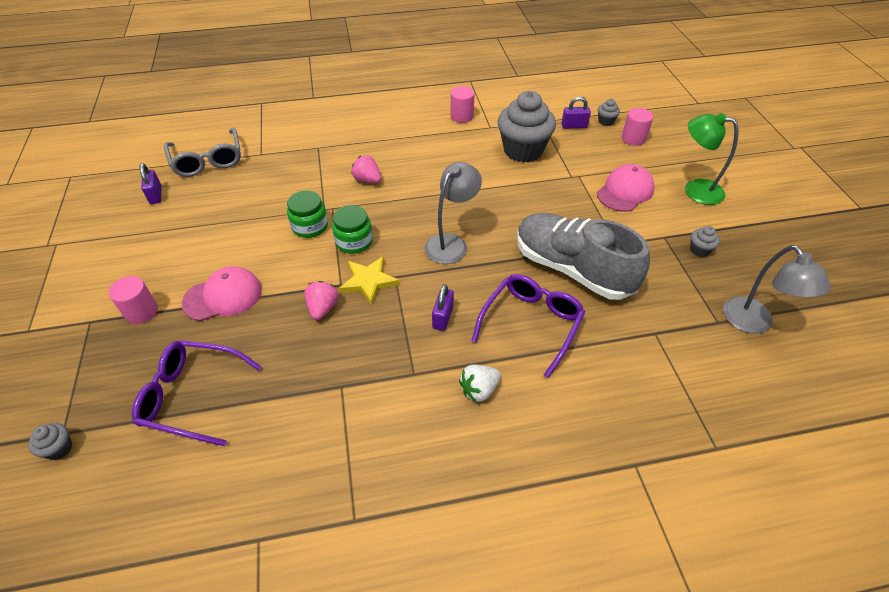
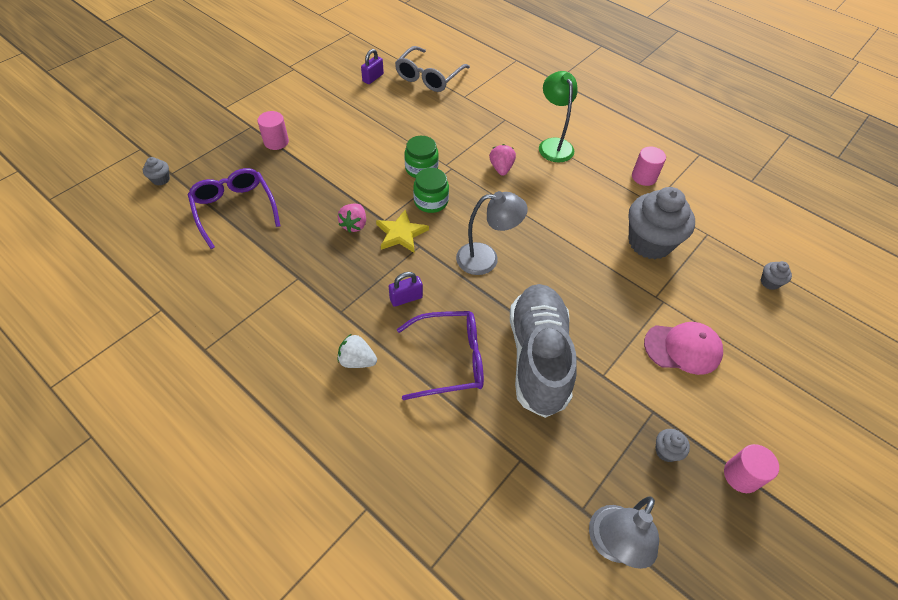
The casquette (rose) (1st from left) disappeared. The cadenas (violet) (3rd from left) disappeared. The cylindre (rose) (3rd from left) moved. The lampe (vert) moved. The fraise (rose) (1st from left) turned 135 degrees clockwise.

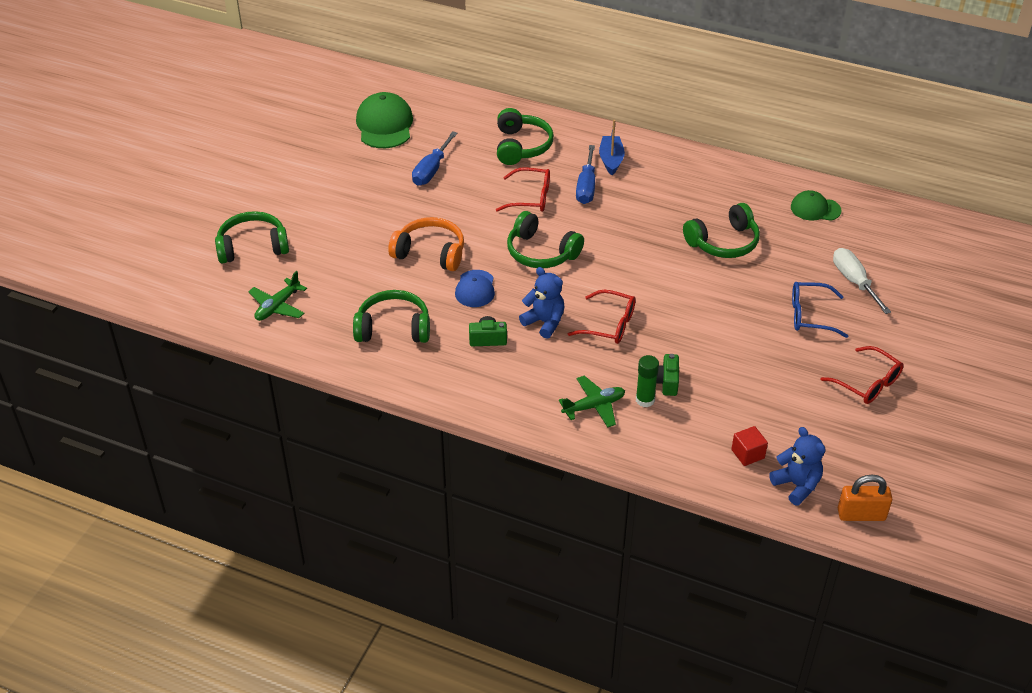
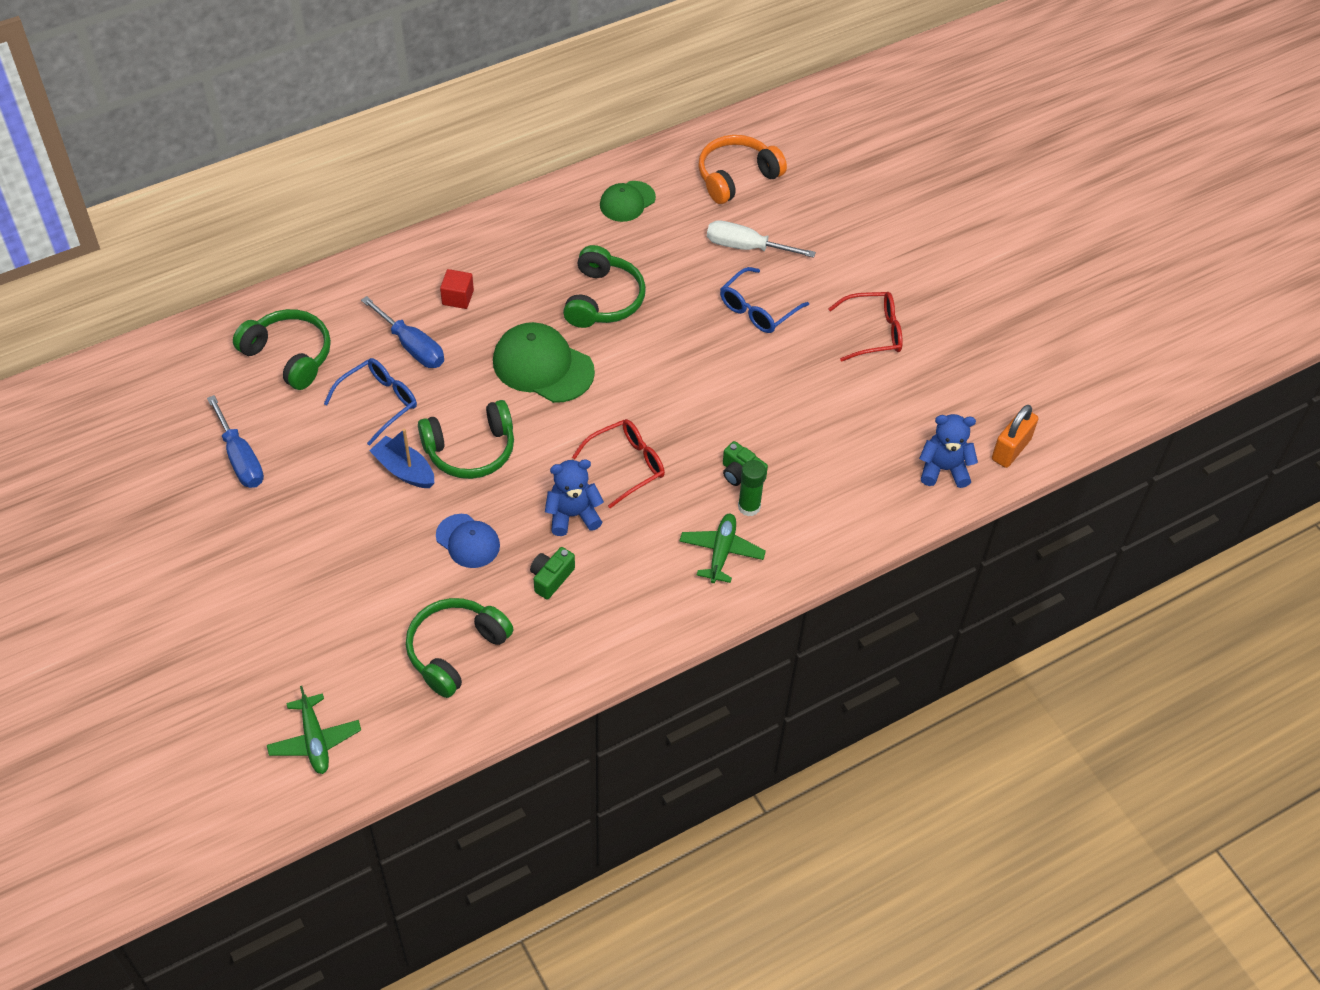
The casque audio (vert) (1st from left) disappeared. The casquette (vert) (1st from left) moved. The casque audio (orange) moved. The bateau (bleu) moved. The cube (rouge) moved. The lunettes (rouge) (1st from left) became the lunettes (bleu) (1st from left).

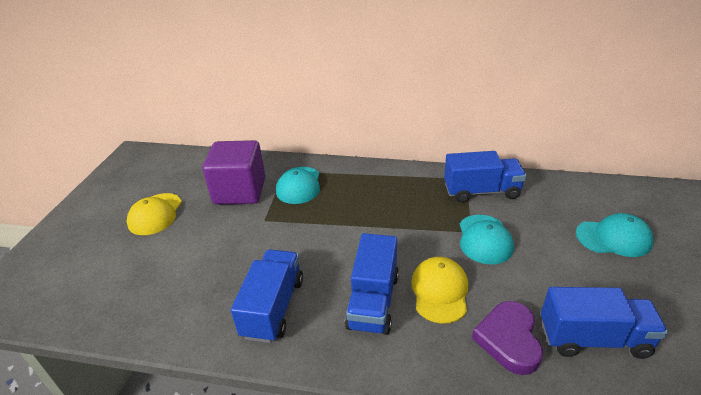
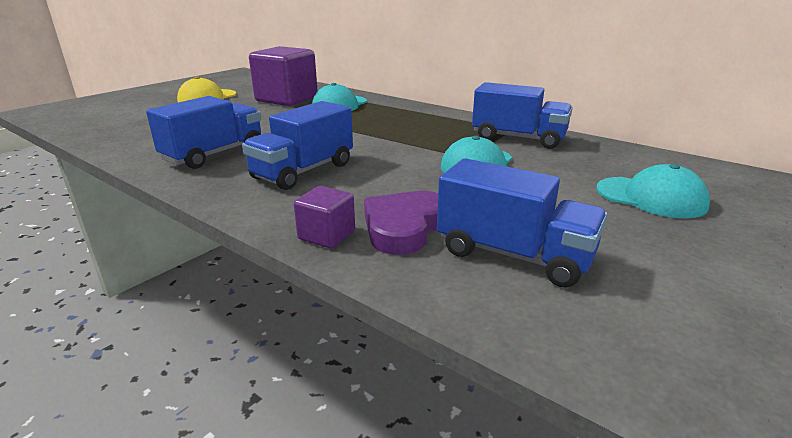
The casquette (jaune) (2nd from left) disappeared. The cube (violet) (2nd from left) appeared.

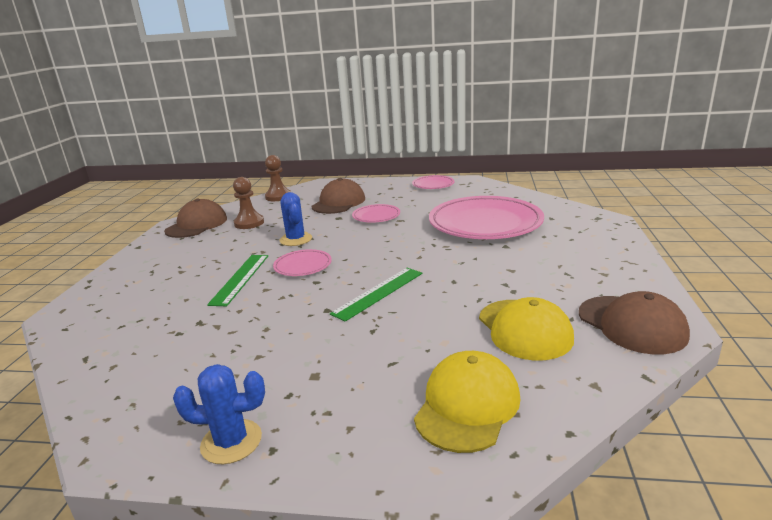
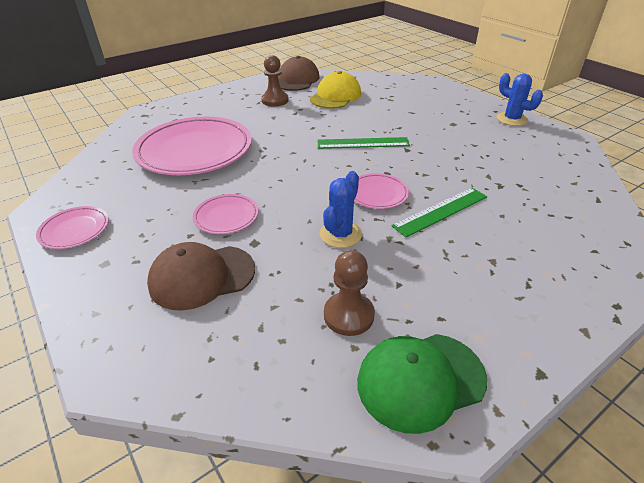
The casquette (jaune) (1st from left) disappeared. The pion (marron) (2nd from left in the first image) moved. The casquette (marron) (1st from left) became the casquette (vert).

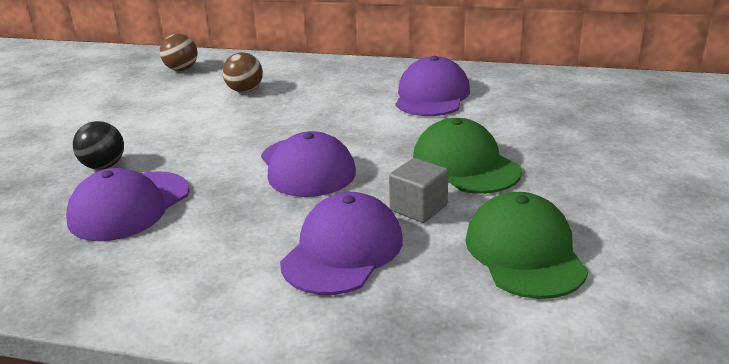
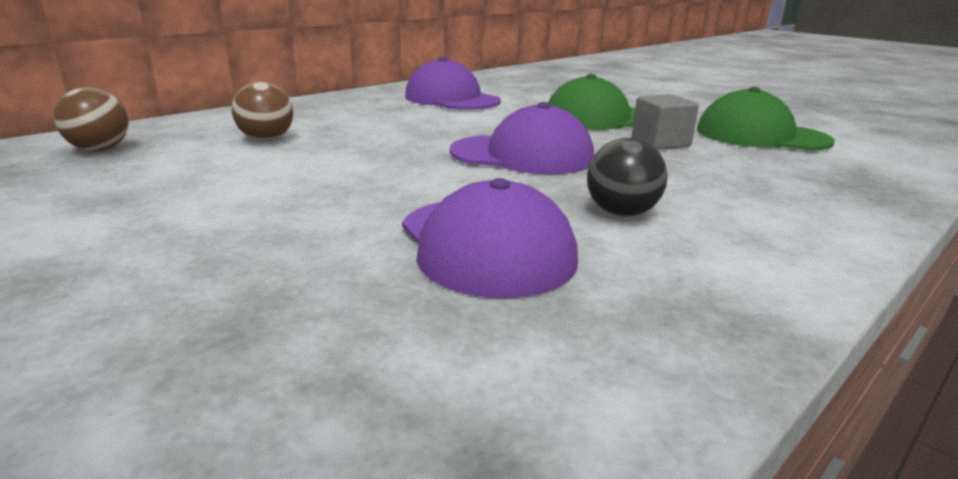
The casquette (violet) (3rd from left) disappeared. The balle (noir) moved.

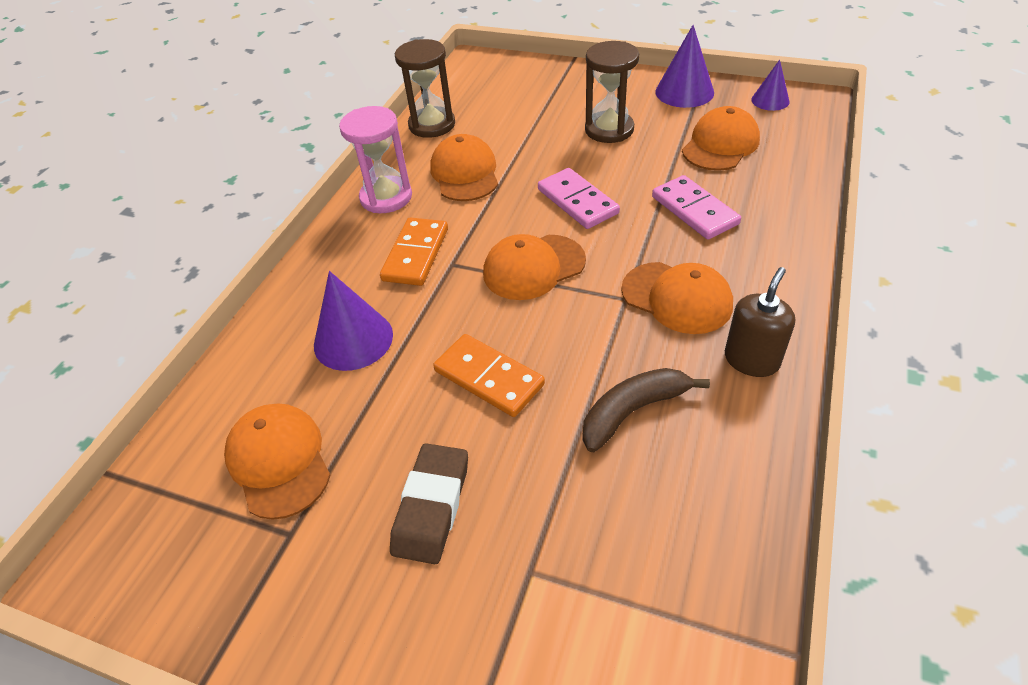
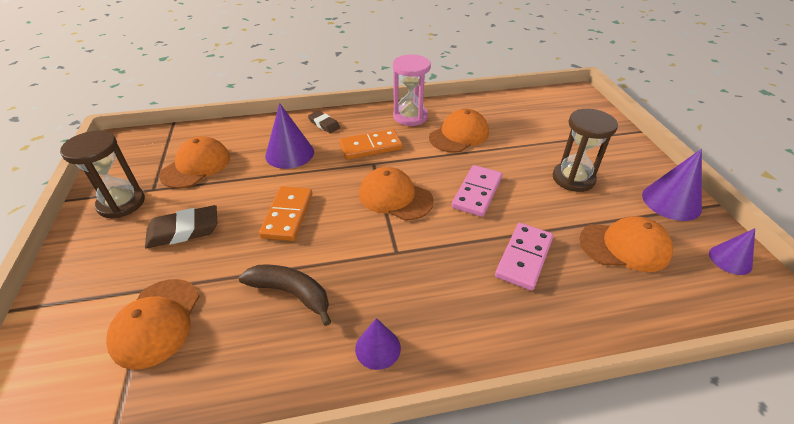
The gomme (marron) (2nd from left) appeared. The sablier (marron) (1st from left) moved. The casquette (orange) (4th from left in the first image) moved. The distributeur de savon (marron) was replaced by the cône (violet) (2nd from left).

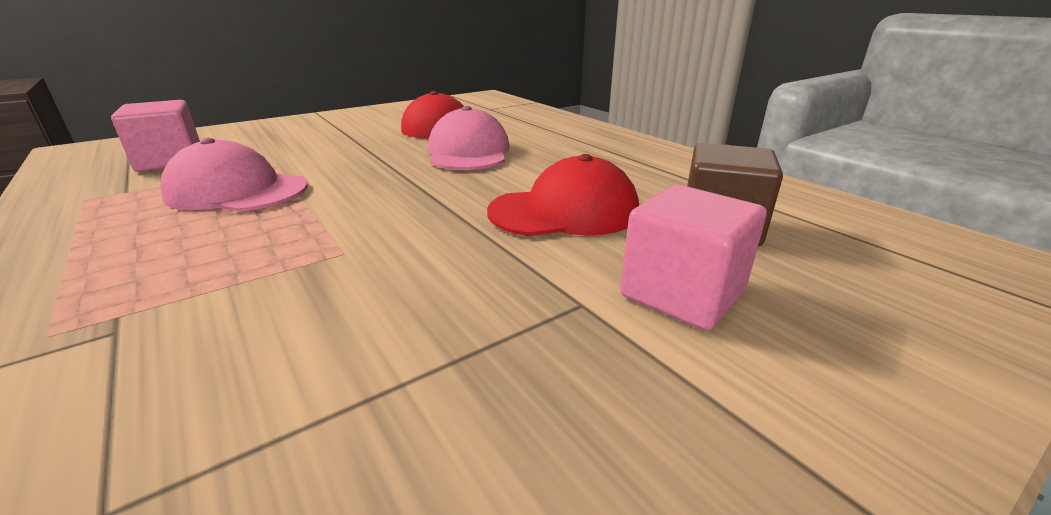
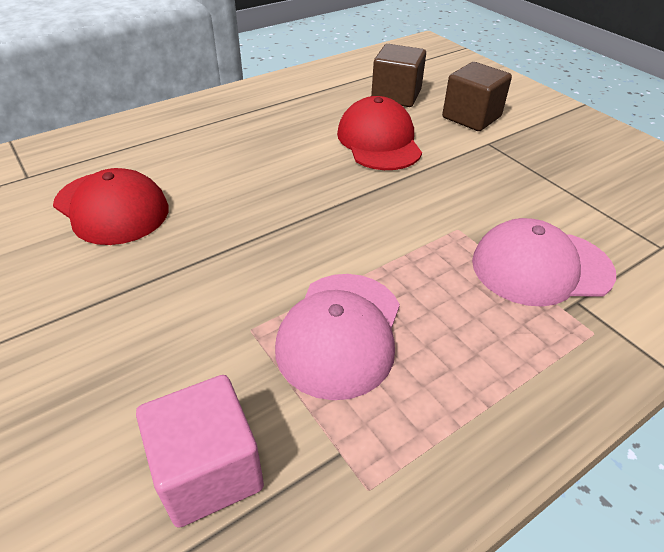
The casquette (rose) (2nd from left) moved. The cube (rose) (2nd from left) became the cube (marron) (2nd from left).

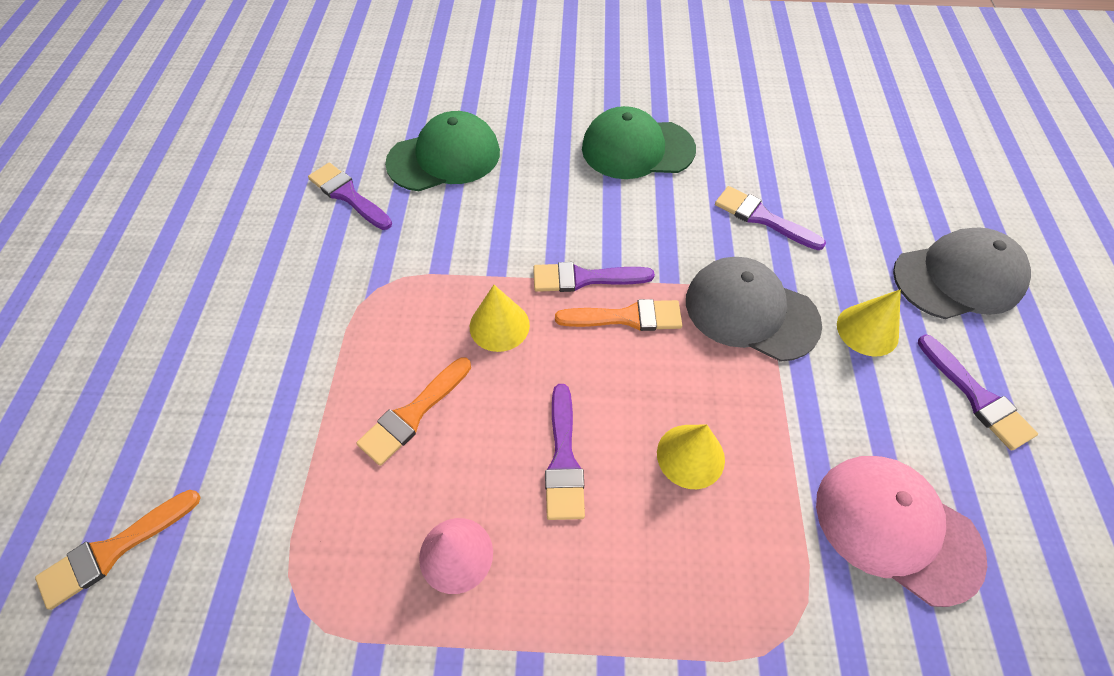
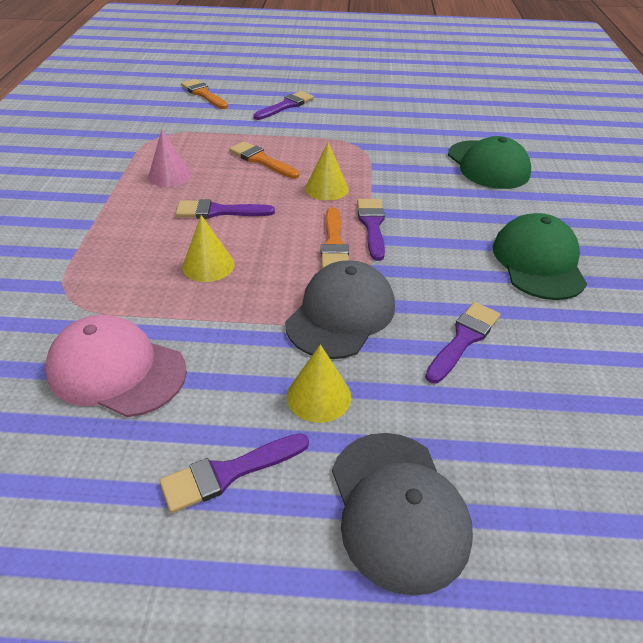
The pinceau (violet) (1st from left in the first image) moved. The casquette (rose) turned 105 degrees counterclockwise.

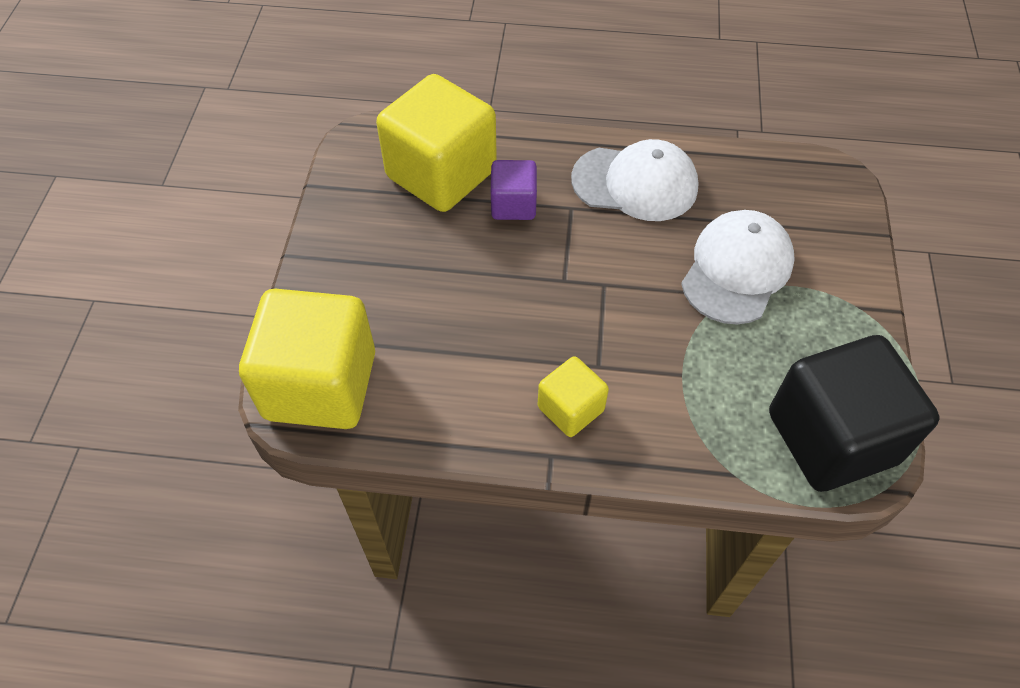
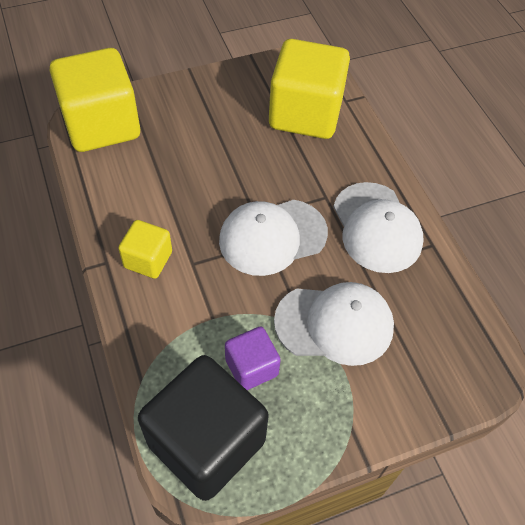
The casquette (blanc) (1st from left) appeared. The cube (violet) moved.

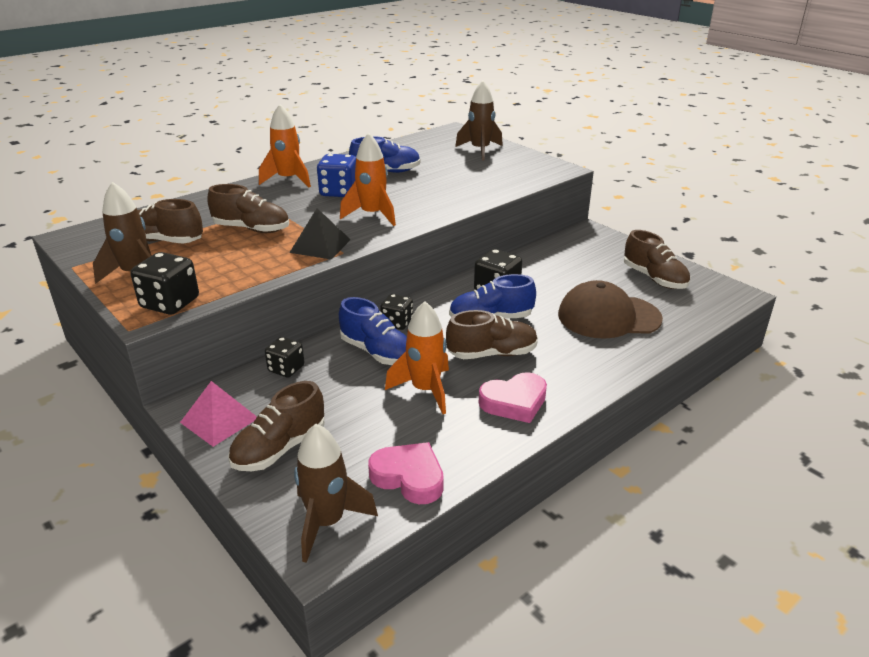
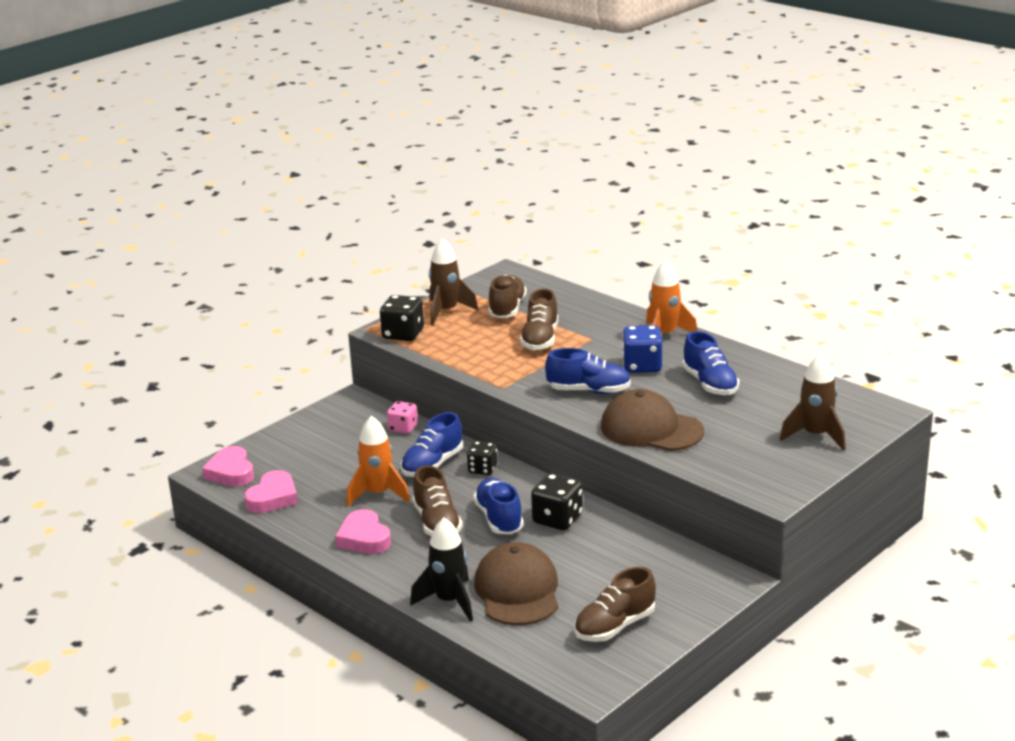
The pyramide (rose) disappeared. The chaussure (marron) (3rd from left) disappeared. The pyramide (noir) disappeared. The fusée (noir) appeared. The casquette (marron) (2nd from left) appeared. The fusée (marron) (2nd from left) was replaced by the cœur (rose) (1st from left). The fusée (orange) (2nd from left) was replaced by the chaussure (bleu) (3rd from left). The dé (noir) (2nd from left) became the dé (rose).

